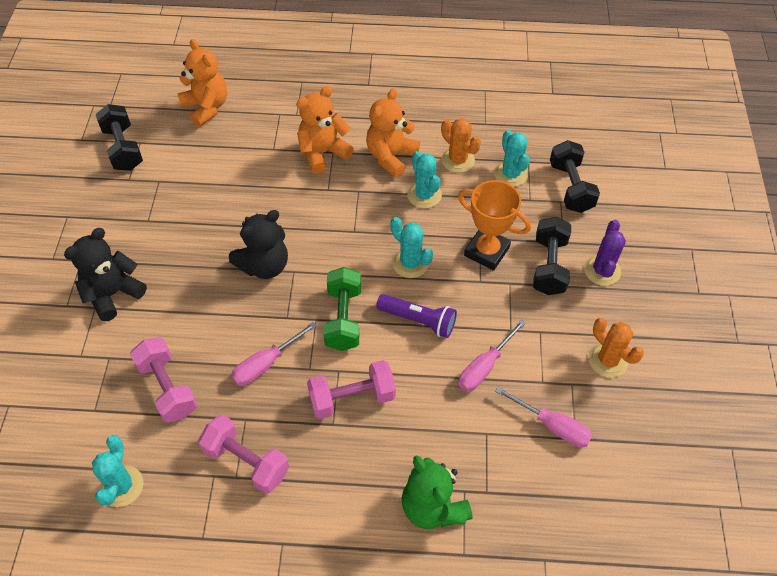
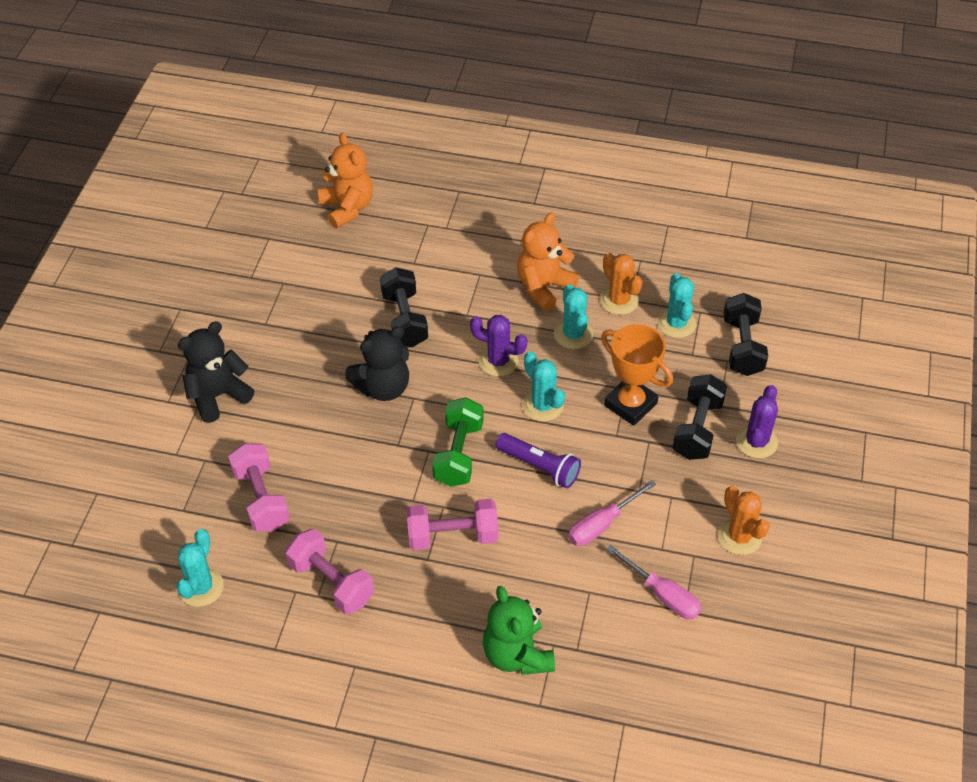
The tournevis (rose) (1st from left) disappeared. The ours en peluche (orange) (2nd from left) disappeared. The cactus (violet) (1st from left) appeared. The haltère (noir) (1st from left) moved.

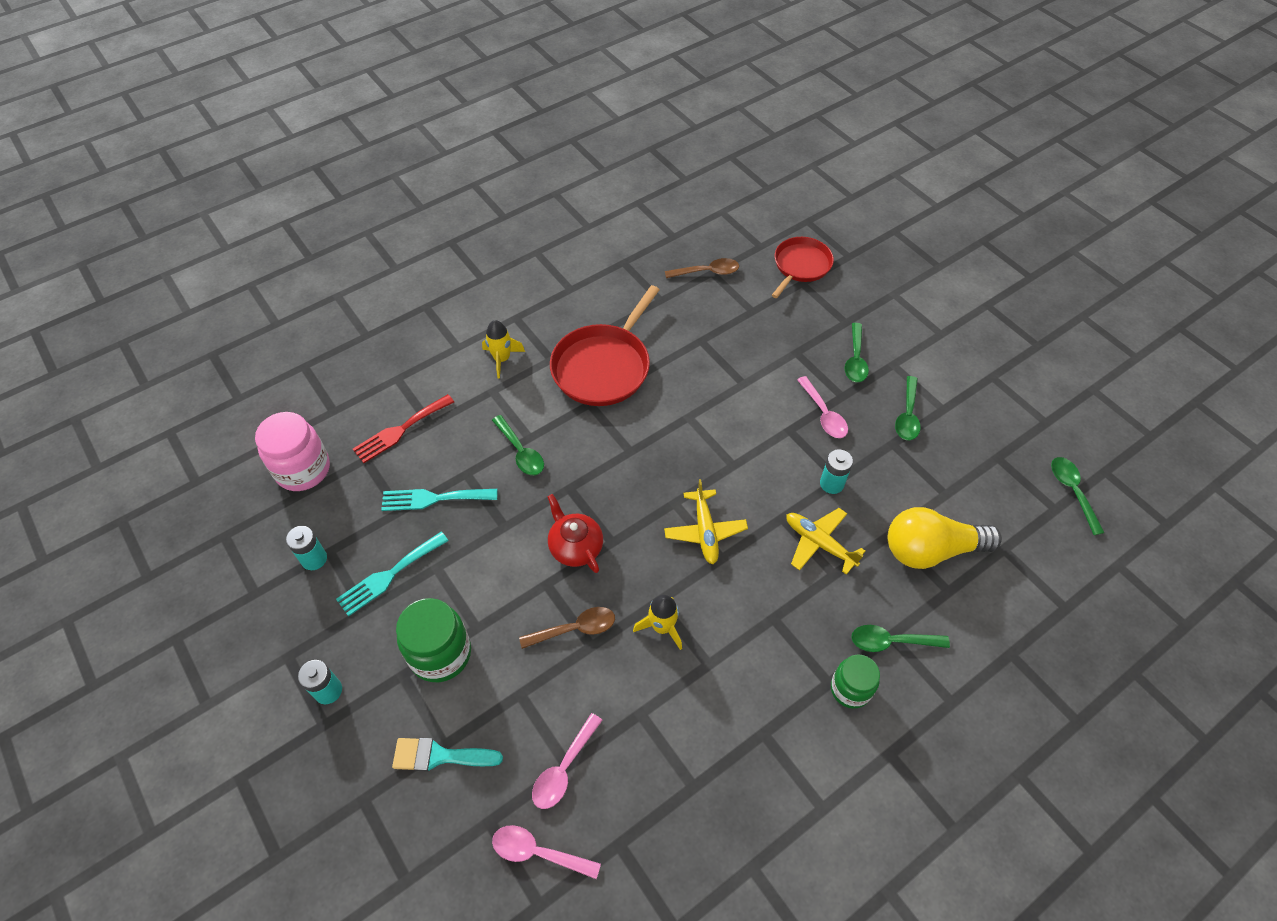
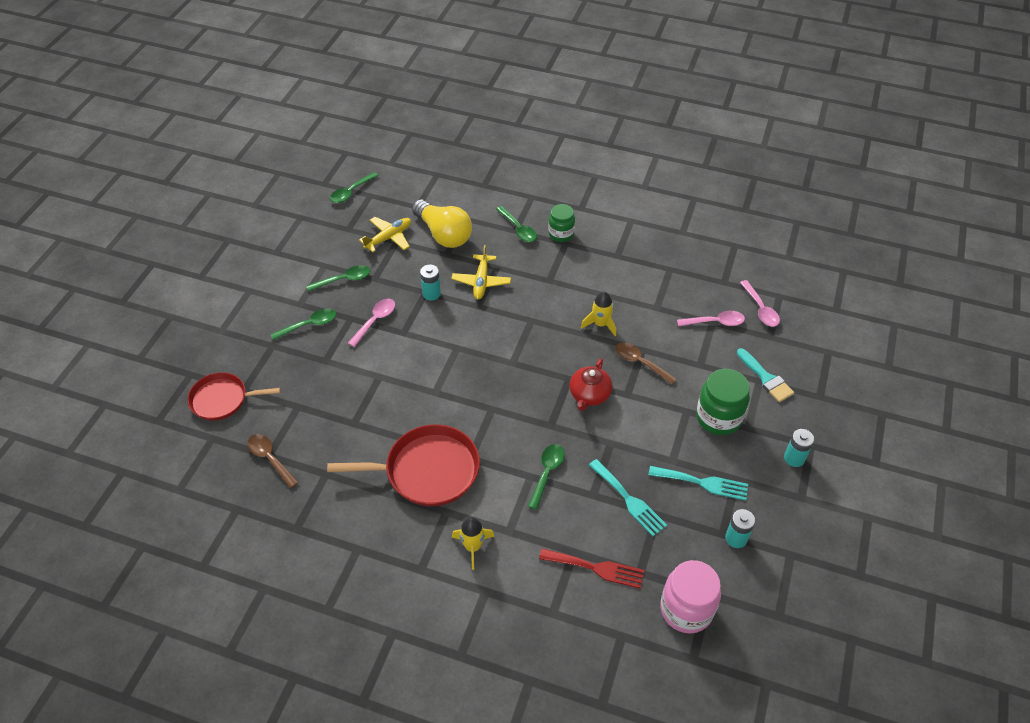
The avion (jaune) (1st from left) moved.

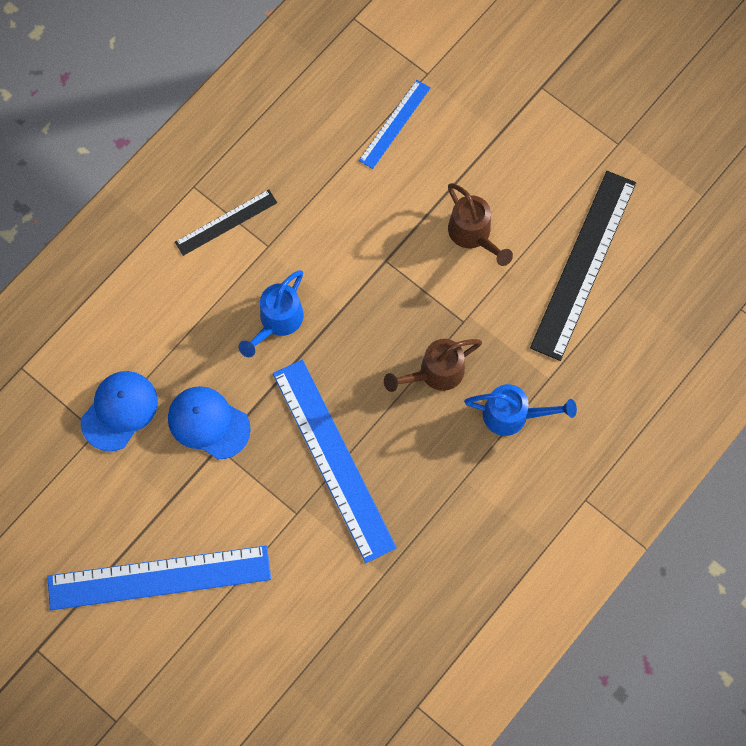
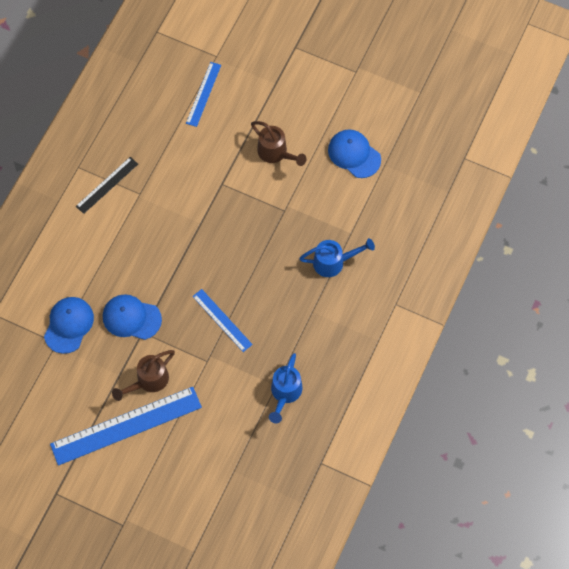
The arrosoir (bleu) (1st from left) moved. The arrosoir (marron) (1st from left) moved. The règle (noir) (2nd from left) was replaced by the casquette (bleu) (3rd from left). The règle (bleu) (2nd from left in the first image) changed to 0.53 times the size.

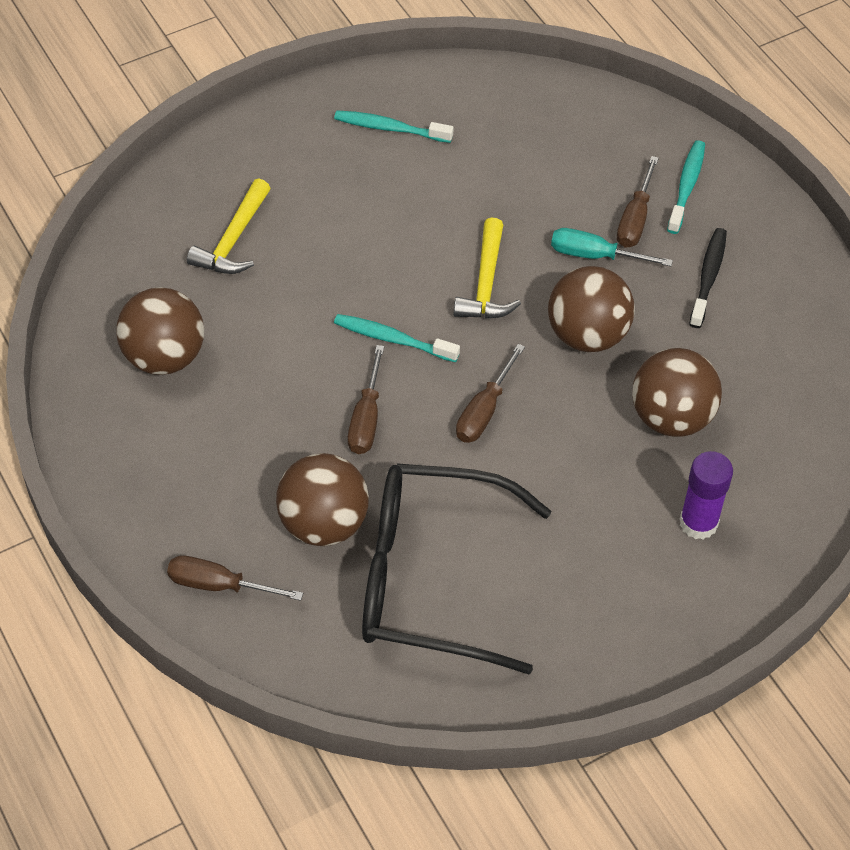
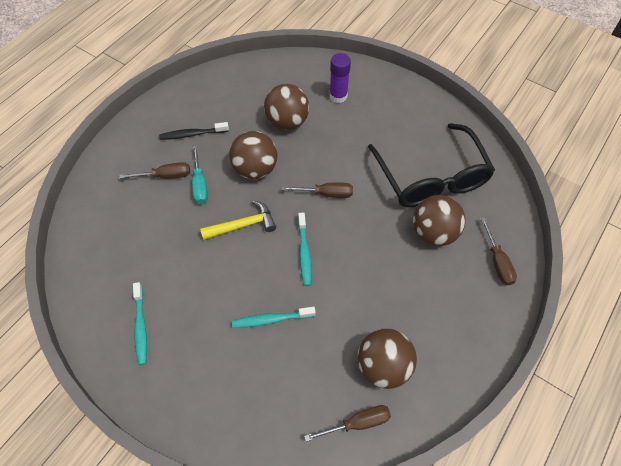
The marteau (jaune) (1st from left) disappeared. The tournevis (marron) (2nd from left in the first image) moved. The brosse à dents (turquoise) (3rd from left in the first image) moved.

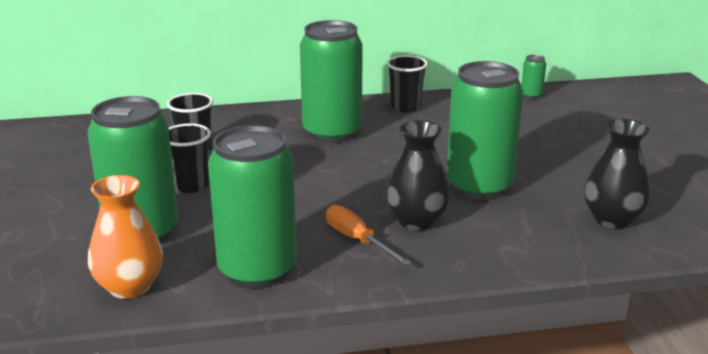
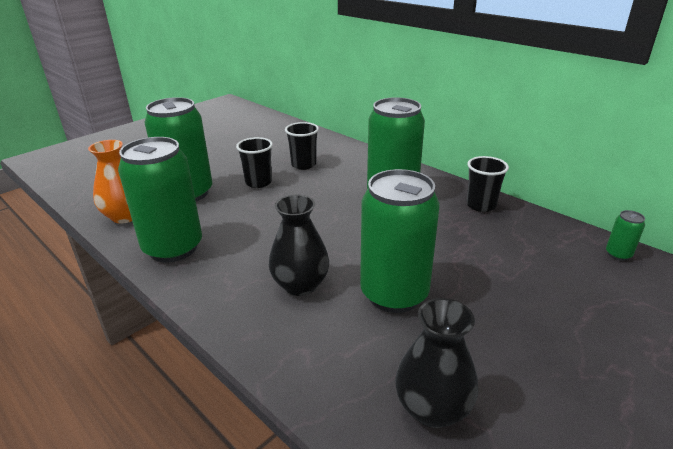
The tournevis (orange) disappeared.

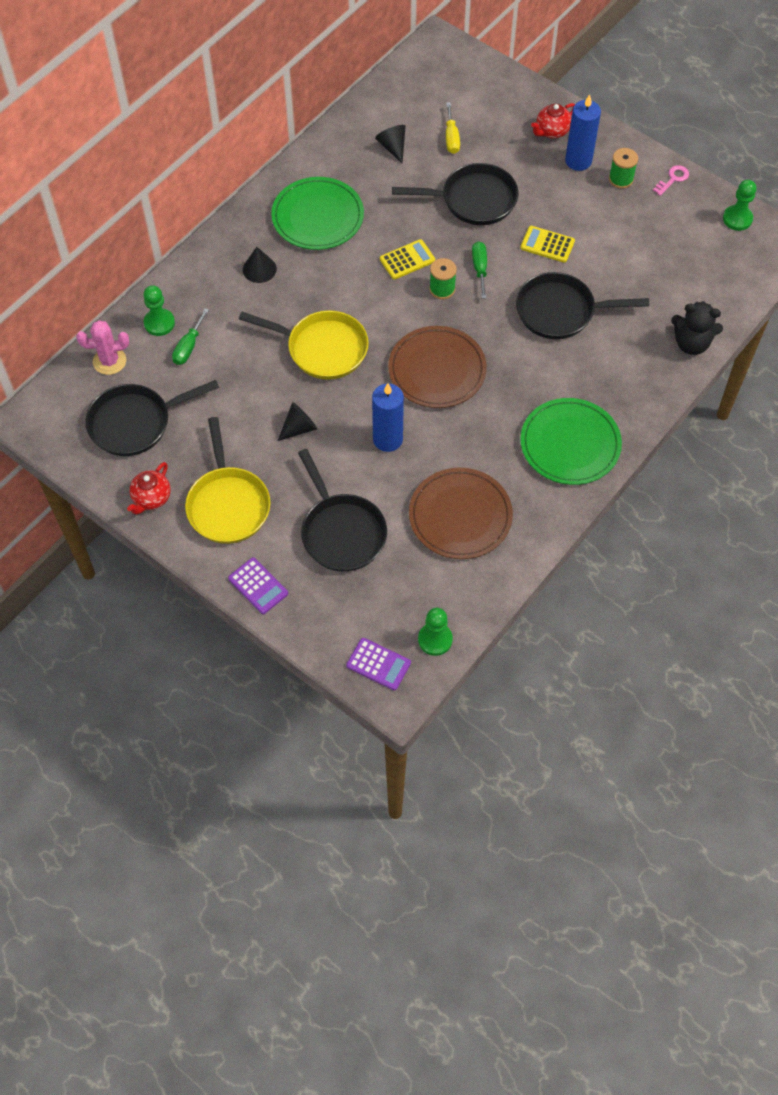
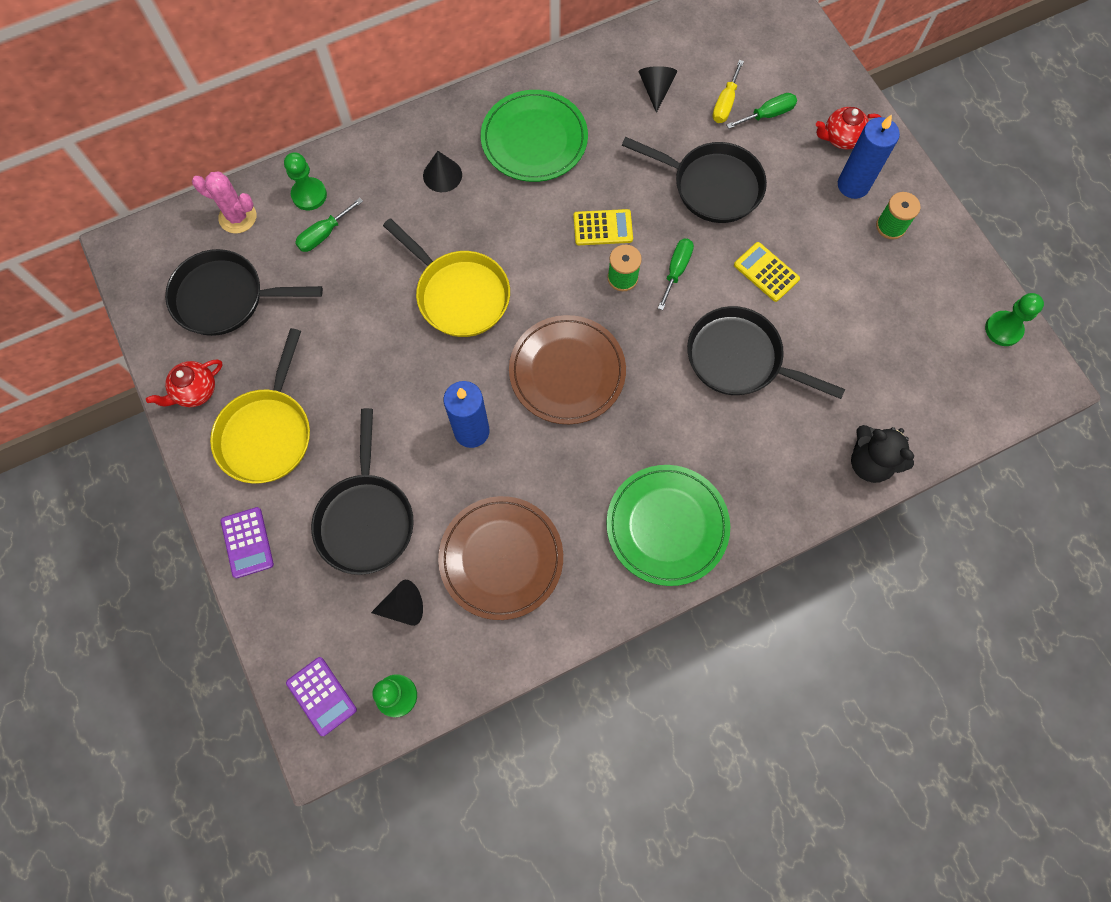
The clé (rose) disappeared. The tournevis (vert) (3rd from left) appeared. The cône (noir) (2nd from left in the first image) moved.

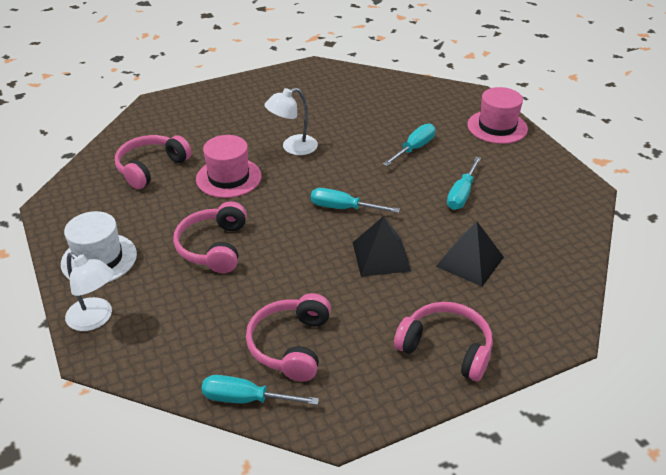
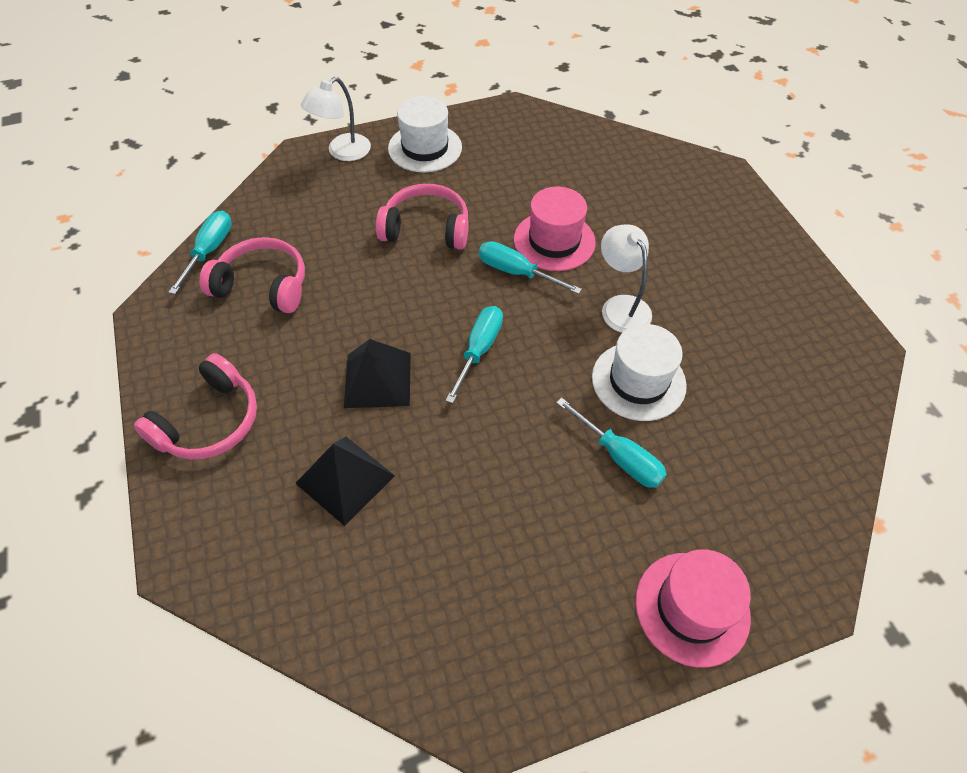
The casque audio (rose) (1st from left) disappeared. The chapeau (blanc) (2nd from left) appeared. The tournevis (turquoise) (4th from left in the first image) moved.

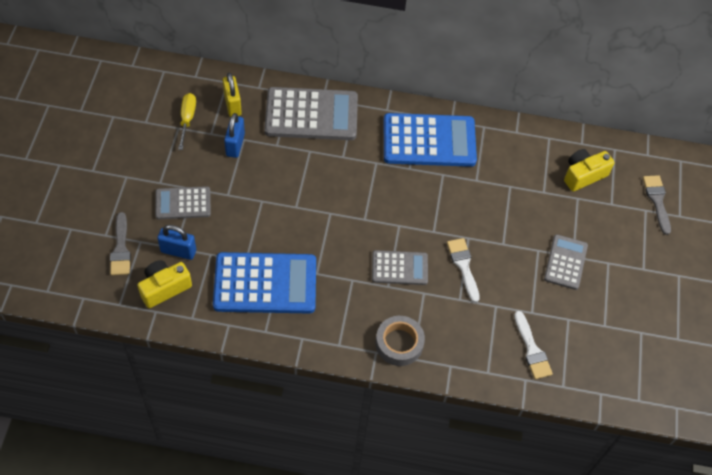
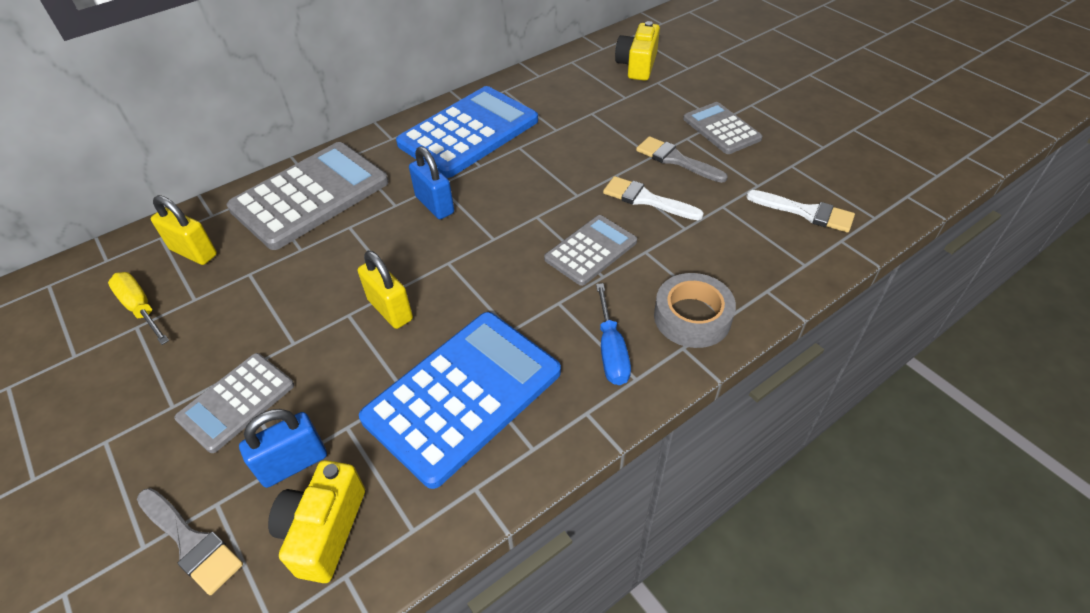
The cadenas (jaune) (2nd from left) appeared. The tournevis (bleu) appeared. The cadenas (bleu) (2nd from left) moved. The pinceau (gris) (2nd from left) moved.

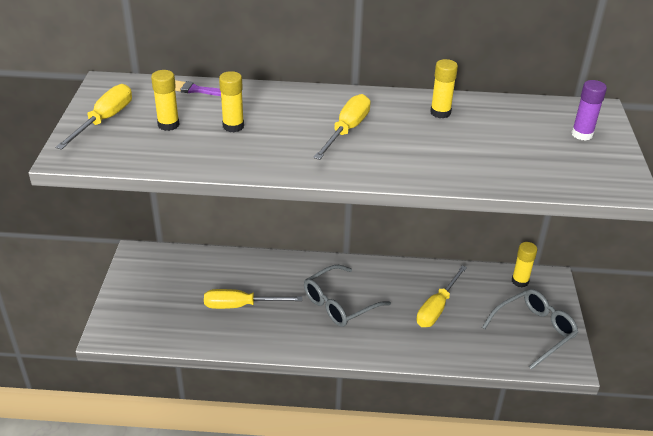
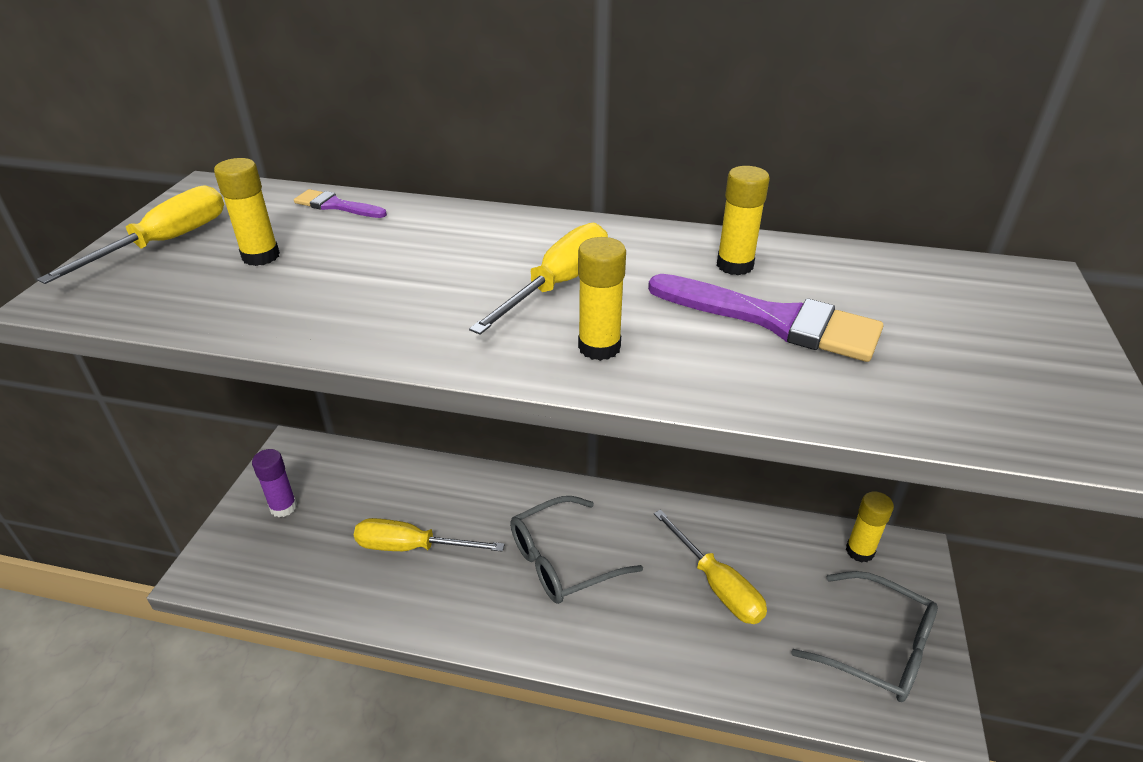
The pinceau (violet) (2nd from left) appeared. The bâton de colle (jaune) (2nd from left) moved. The bâton de colle (violet) moved. The tournevis (jaune) (4th from left) turned 75 degrees counterclockwise. The lunettes (gris) (2nd from left) turned 60 degrees clockwise.

